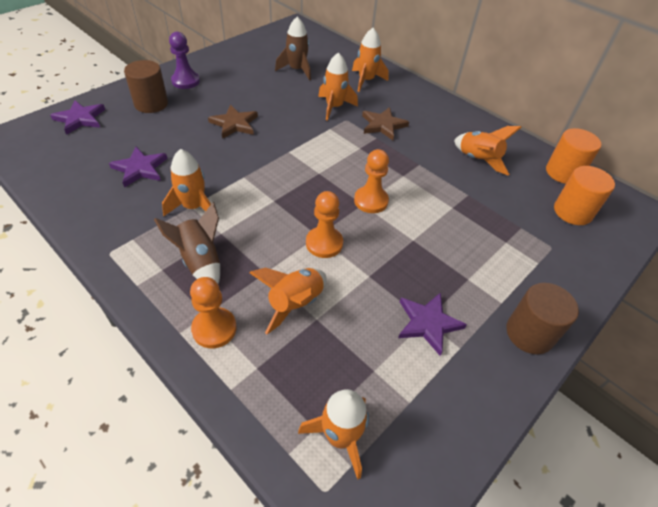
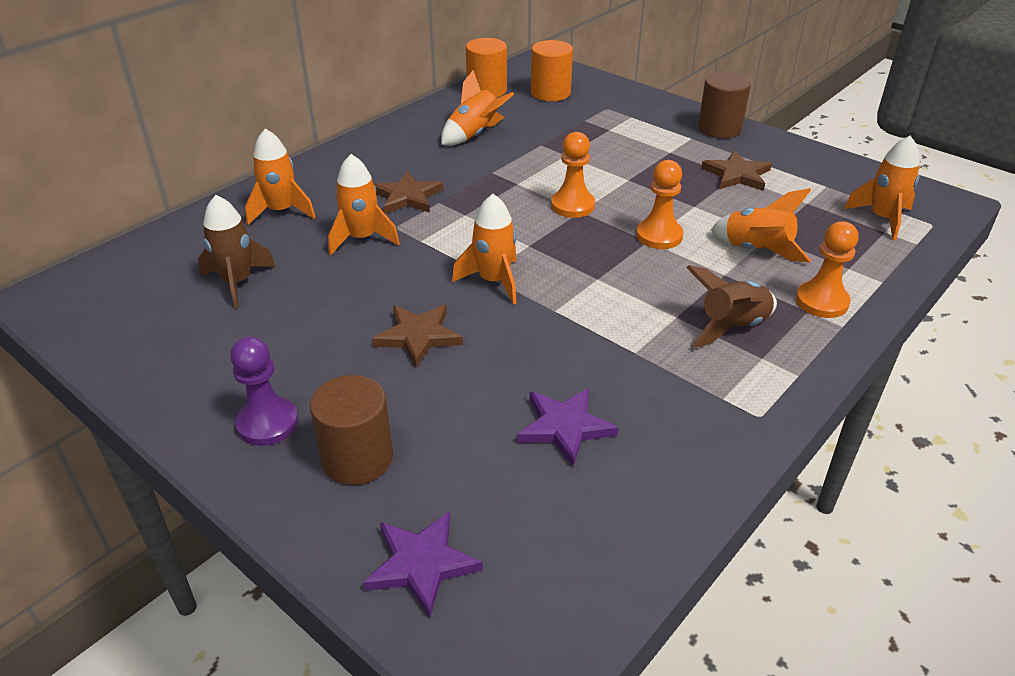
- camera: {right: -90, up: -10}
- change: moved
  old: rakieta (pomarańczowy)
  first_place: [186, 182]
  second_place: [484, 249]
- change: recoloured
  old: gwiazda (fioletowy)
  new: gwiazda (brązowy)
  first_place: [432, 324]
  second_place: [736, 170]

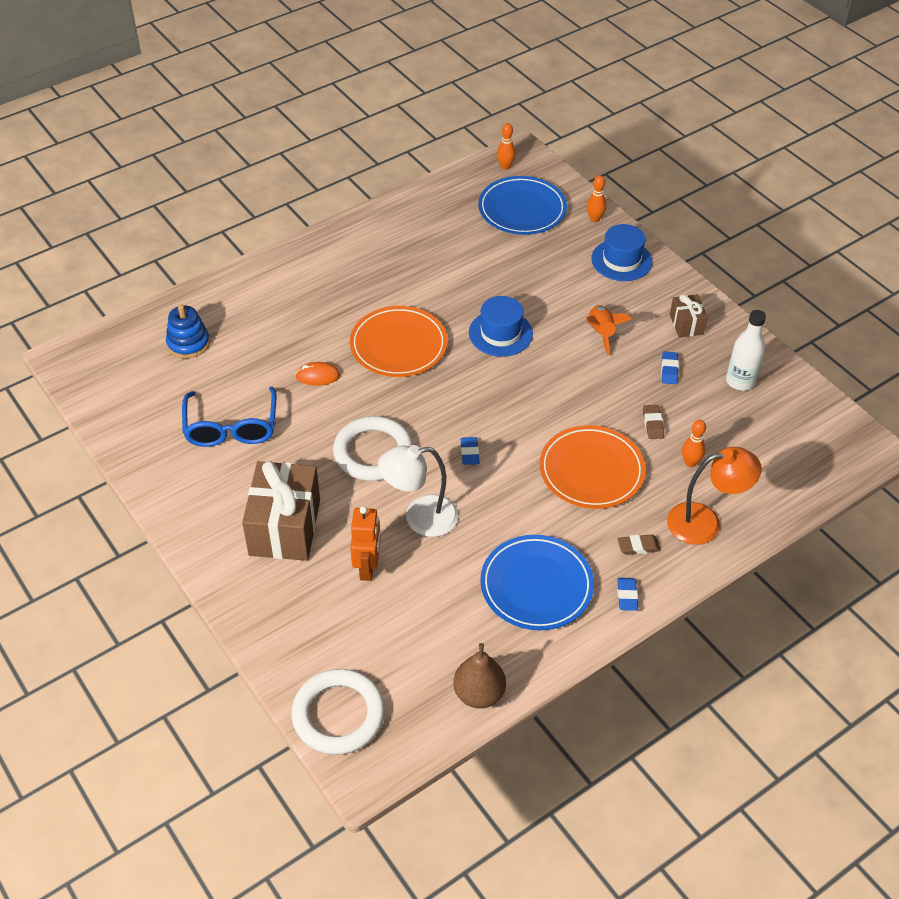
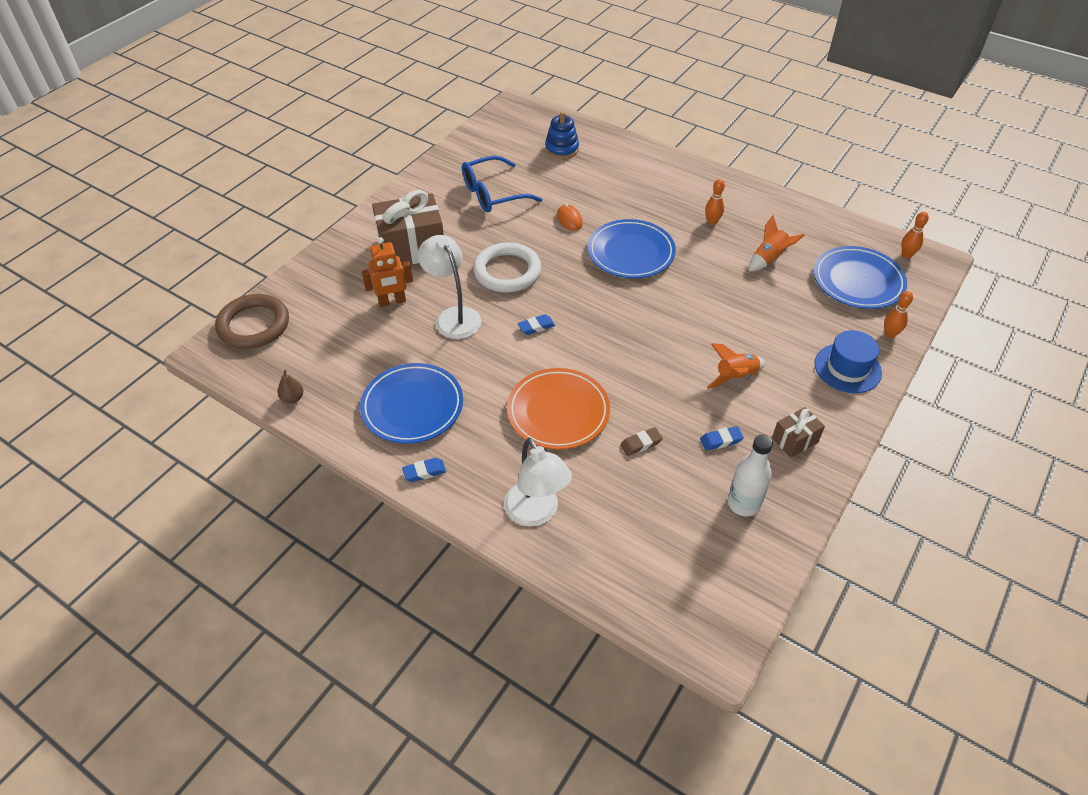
- camera: {right: 70, up: 0}
- change: recoloured
  old: pierścień (biały)
  new: pierścień (brązowy)
  first_place: [338, 712]
  second_place: [252, 321]
- change: resized
  old: gruszka (brązowy)
  first_place: [479, 675]
  second_place: [290, 387]
  factor: 0.57
- change: recoloured
  old: lampka (pomarańczowy)
  new: lampka (biały)
  first_place: [714, 496]
  second_place: [538, 482]
- change: recoloured
  old: talerz (pomarańczowy)
  new: talerz (niebieski)
  first_place: [398, 341]
  second_place: [632, 248]
- change: moved
  old: kręgiel (pomarańczowy)
  first_place: [694, 443]
  second_place: [715, 202]
- change: added
  new: rakieta (pomarańczowy)
  second_place: [777, 243]
- change: removed
  old: kapelusz (niebieski)
  first_place: [501, 326]
- change: removed
  old: gumka do mazania (brązowy)
  first_place: [639, 544]

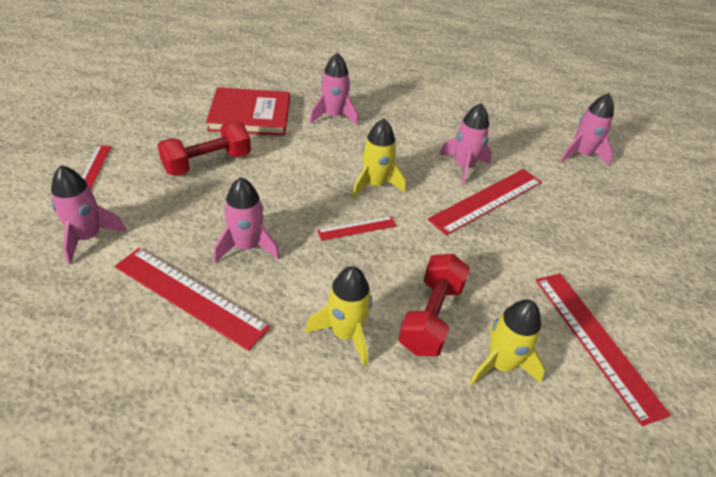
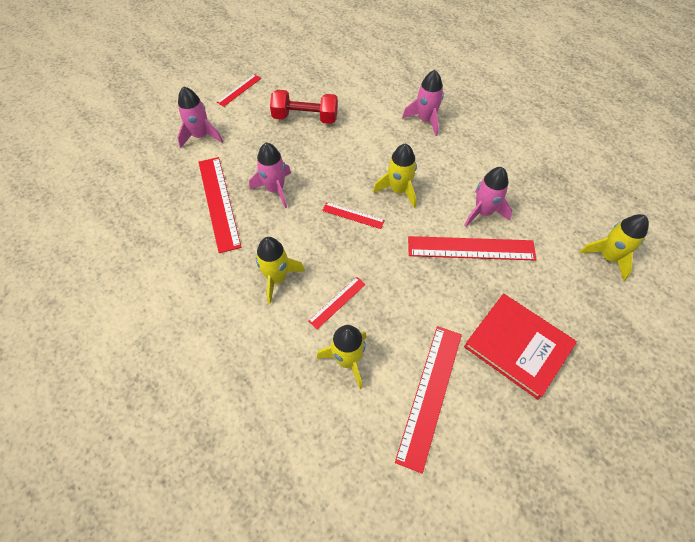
- camera: {right: 45, up: 15}
- change: replaced
  old: hantel (czerwony)
  new: linijka (czerwony)
  first_place: [434, 305]
  second_place: [337, 303]
- change: moved
  old: książka (czerwony)
  first_place: [248, 111]
  second_place: [520, 347]
- change: recoloured
  old: rakieta (różowy)
  new: rakieta (żółty)
  first_place: [587, 129]
  second_place: [614, 247]

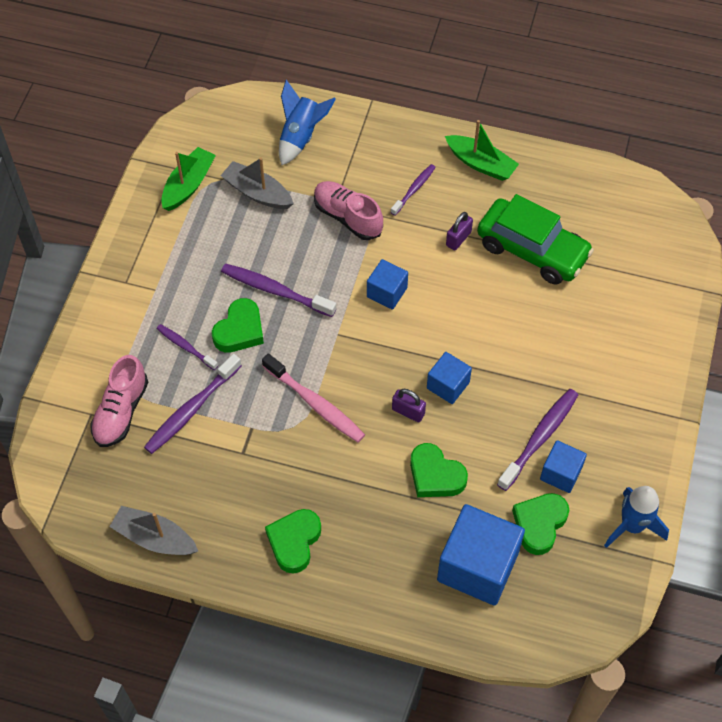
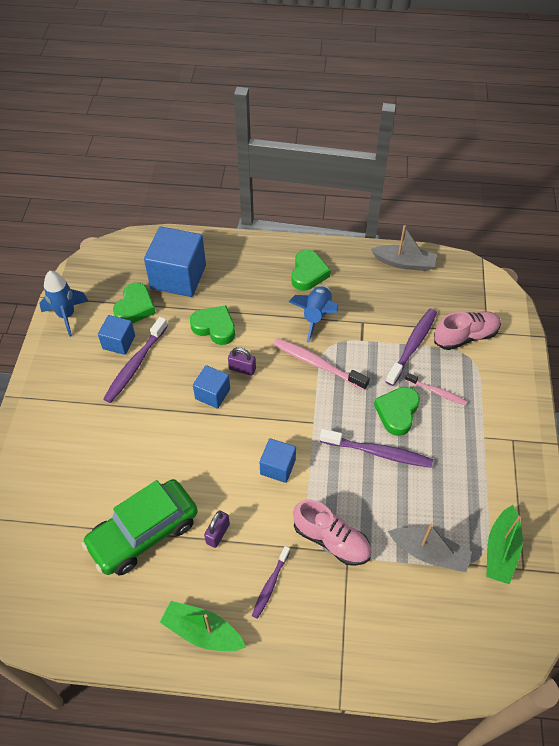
- camera: {right: 170, up: -5}
- change: turned
  old: samochód (zielony)
  first_place: [535, 239]
  second_place: [140, 527]
  degrees: -60
- change: moved
  old: rakieta (niebieski)
  first_place: [307, 122]
  second_place: [313, 314]
- change: recoloured
  old: szczoteczka do zębów (fioletowy)
  new: szczoteczka do zębów (różowy)
  first_place: [187, 347]
  second_place: [436, 389]
- change: turned
  old: but (różowy)
  first_place: [119, 401]
  second_place: [467, 330]
  degrees: 60

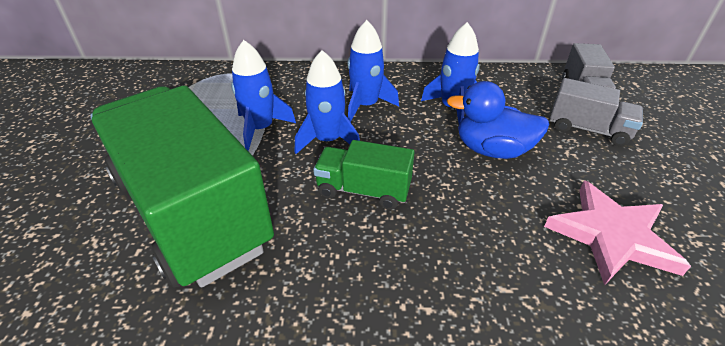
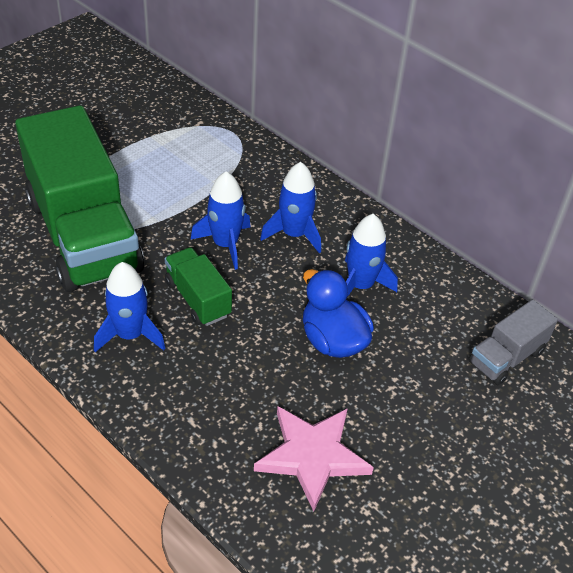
- camera: {right: 40, up: 5}
- change: turned
  old: ciężarówka (zielony)
  first_place: [182, 186]
  second_place: [79, 198]
  degrees: 150
- change: moved
  old: rakieta (niebieski)
  first_place: [263, 95]
  second_place: [129, 307]
- change: removed
  old: ciężarówka (szary)
  first_place: [596, 112]

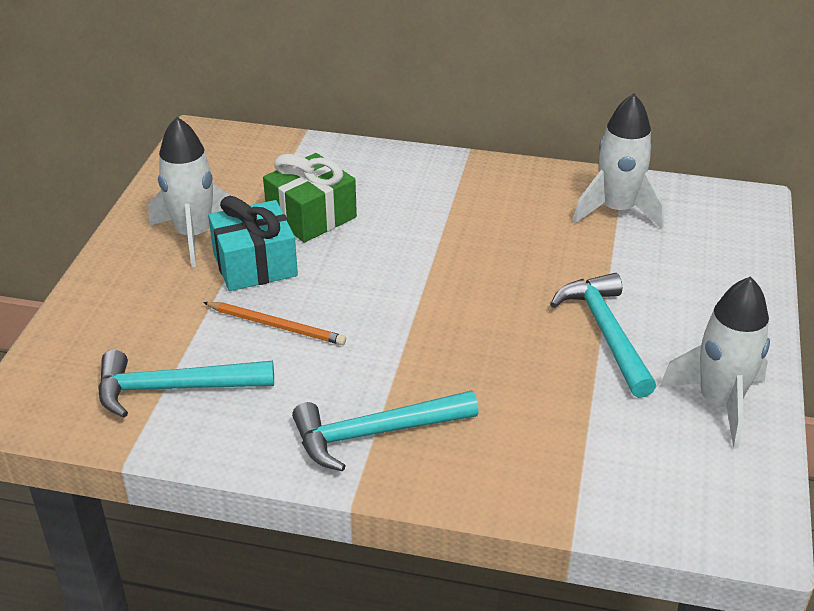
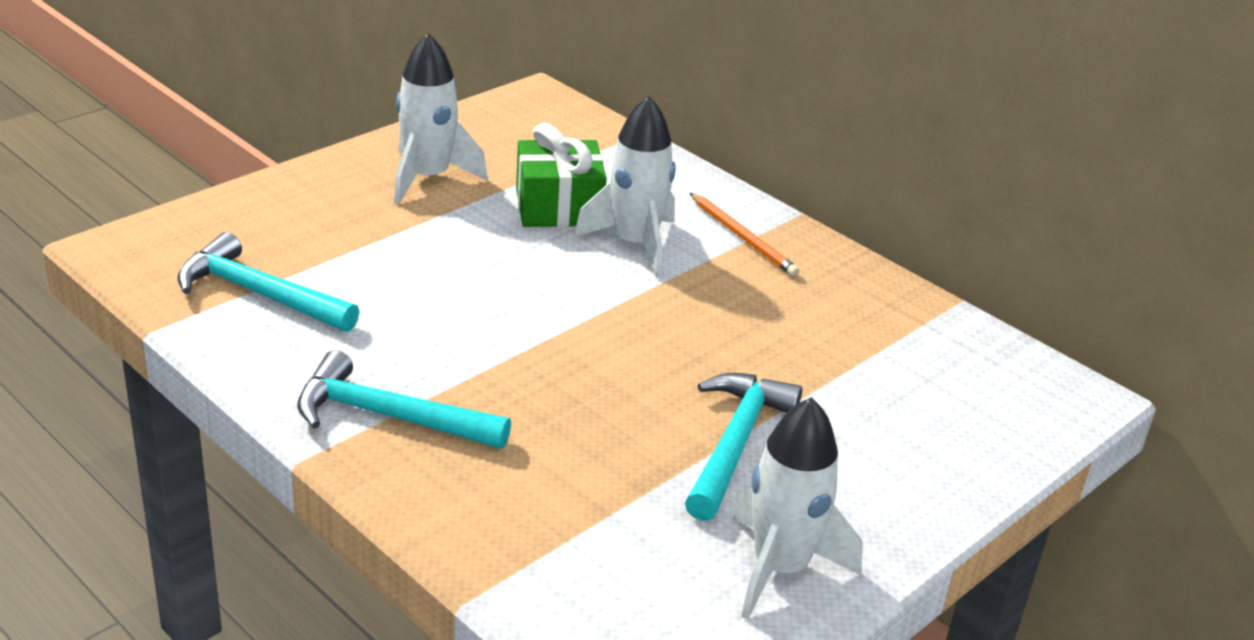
- camera: {right: 30, up: -5}
- change: moved
  old: rakieta (biały)
  first_place: [618, 161]
  second_place: [625, 187]
- change: moved
  old: ołówek (pomarańczowy)
  first_place: [274, 323]
  second_place: [744, 235]
- change: removed
  old: prezent (turkusowy)
  first_place: [253, 243]

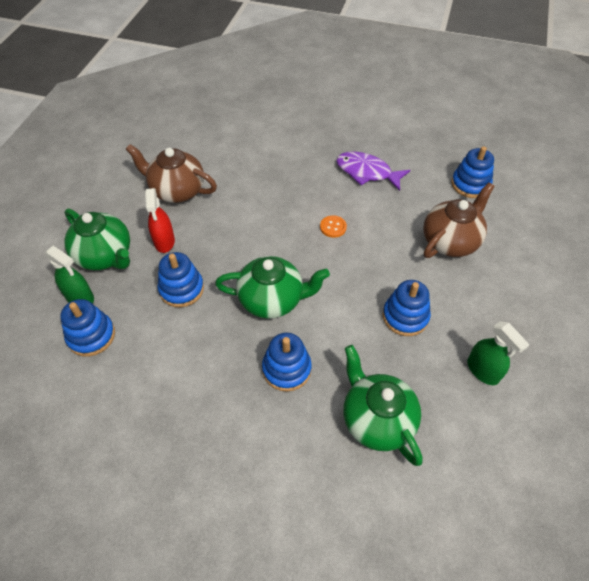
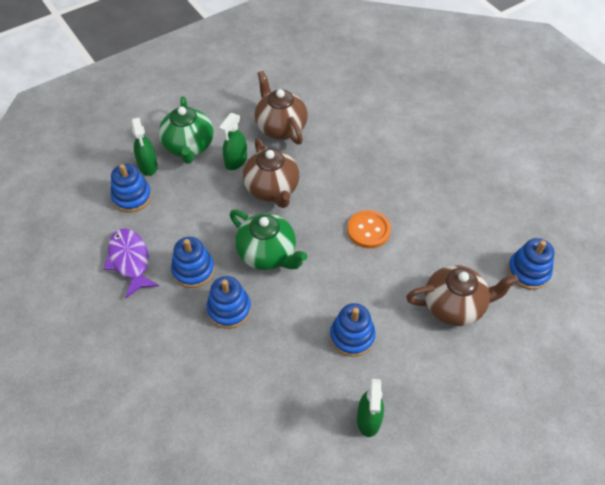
- camera: {right: 40, up: 0}
- change: moved
  old: ryba (fioletowy)
  first_place: [373, 171]
  second_place: [131, 263]
- change: moved
  old: zabawka nakładanka (niebieski)
  first_place: [181, 279]
  second_place: [193, 262]
- change: recoloured
  old: spryskiwacz (czerwony)
  new: spryskiwacz (zielony)
  first_place: [160, 220]
  second_place: [233, 141]
- change: added
  new: imbryk (brązowy)
  second_place: [271, 173]
- change: resized
  old: guzik (pomarańczowy)
  first_place: [333, 226]
  second_place: [369, 229]
  factor: 1.64
- change: removed
  old: imbryk (zielony)
  first_place: [383, 405]

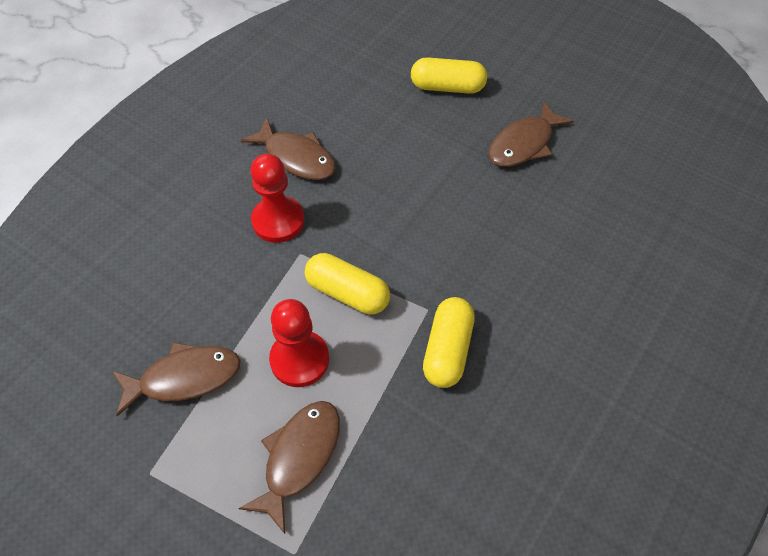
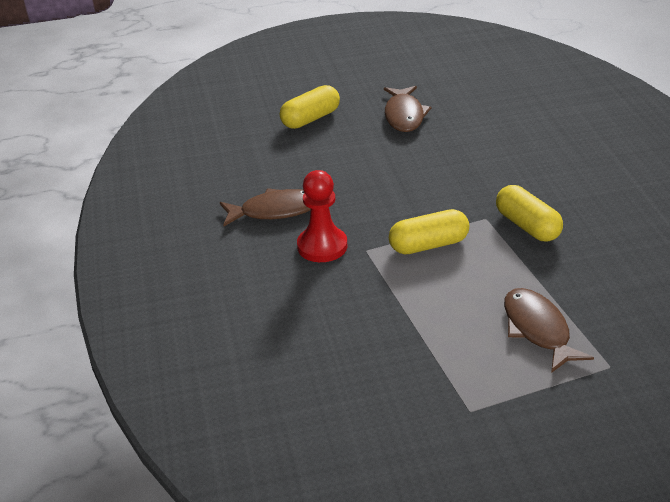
- camera: {right: -45, up: -20}
- change: removed
  old: ryba (brązowy)
  first_place: [176, 379]
- change: removed
  old: pionek (czerwony)
  first_place: [299, 343]

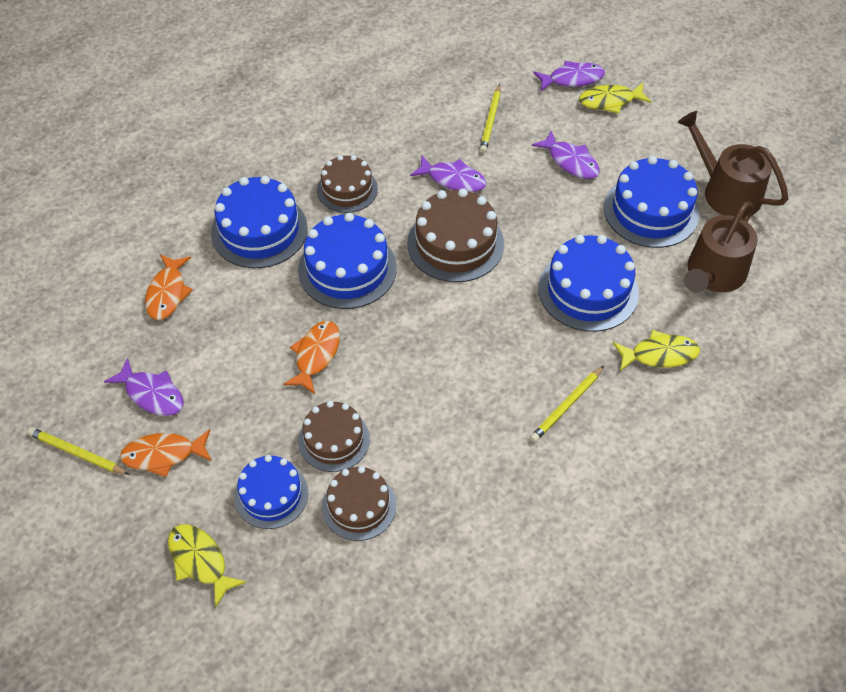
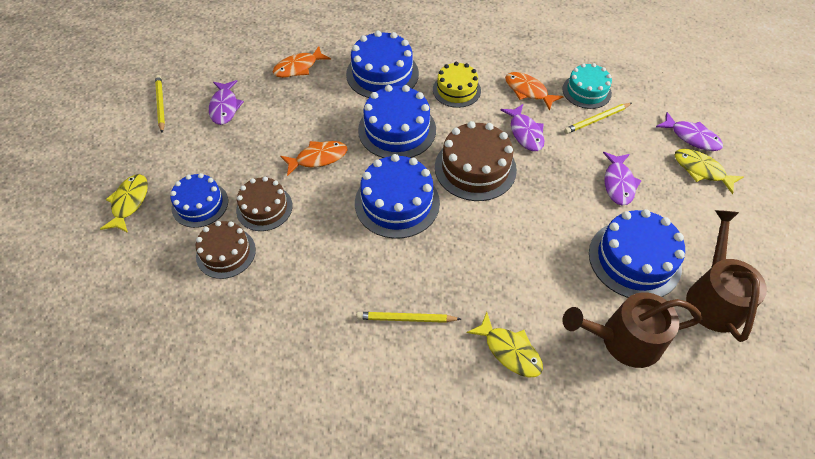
- camera: {right: 50, up: 0}
- change: moved
  old: tort (niebieski)
  first_place: [589, 283]
  second_place: [397, 196]
- change: recoloured
  old: tort (brązowy)
  new: tort (żółty)
  first_place: [347, 184]
  second_place: [457, 85]
- change: moved
  old: ryba (pomarańczowy)
  first_place: [166, 453]
  second_place: [534, 91]
- change: added
  new: tort (turkusowy)
  second_place: [587, 86]

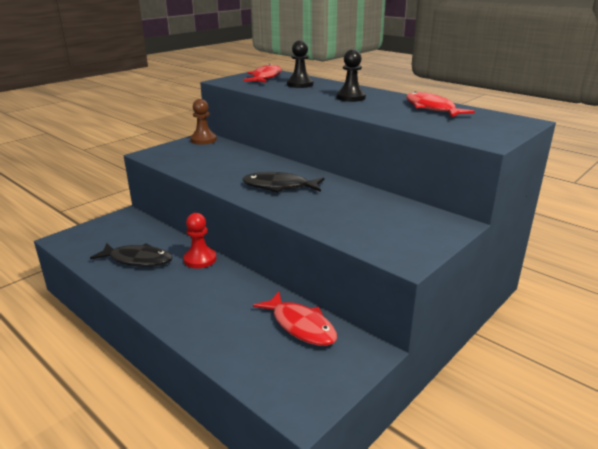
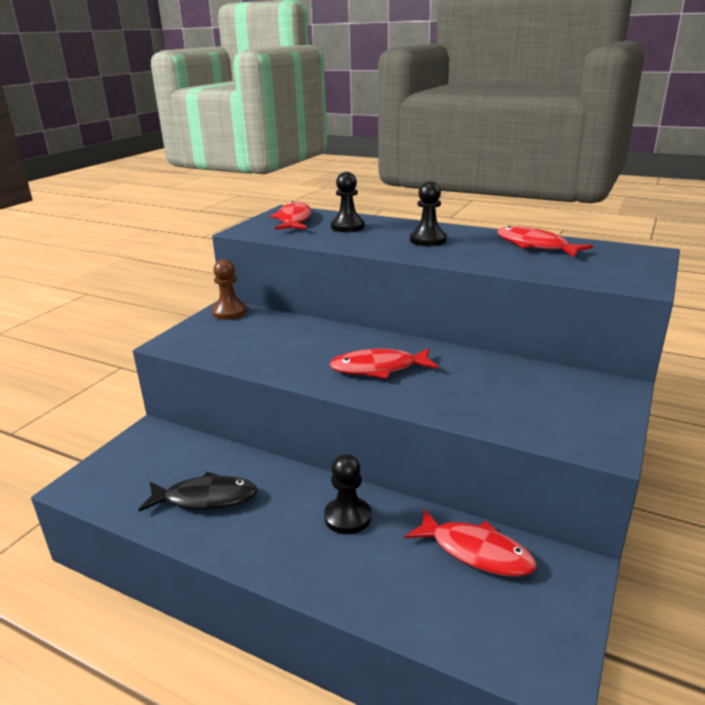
- camera: {right: -15, up: 0}
- change: added
  new: pionek (czarny)
  second_place: [347, 494]
- change: recoloured
  old: ryba (czarny)
  new: ryba (czerwony)
  first_place: [283, 182]
  second_place: [384, 363]
- change: removed
  old: pionek (czerwony)
  first_place: [199, 240]

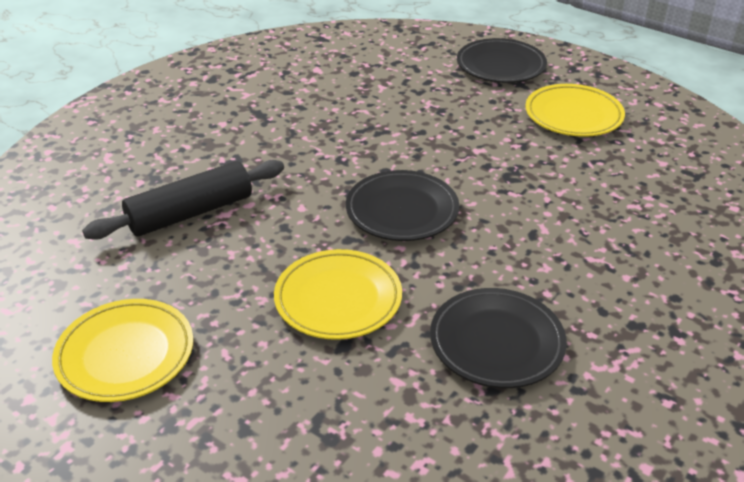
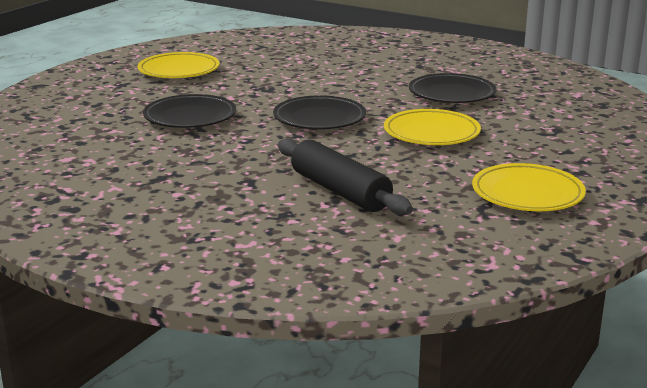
- camera: {right: -95, up: -15}
- change: moved
  old: talerz (czarny)
  first_place: [502, 60]
  second_place: [189, 111]

